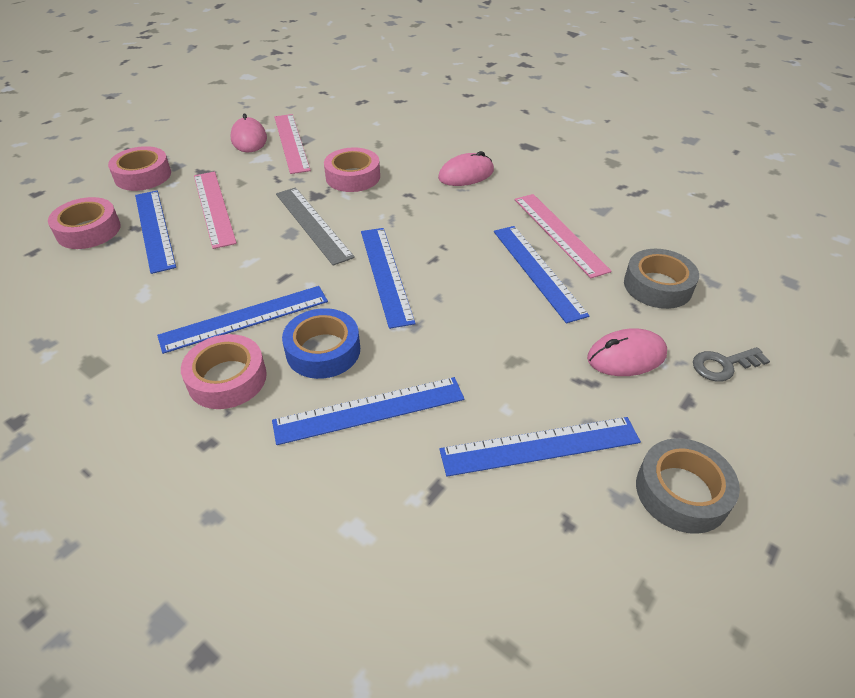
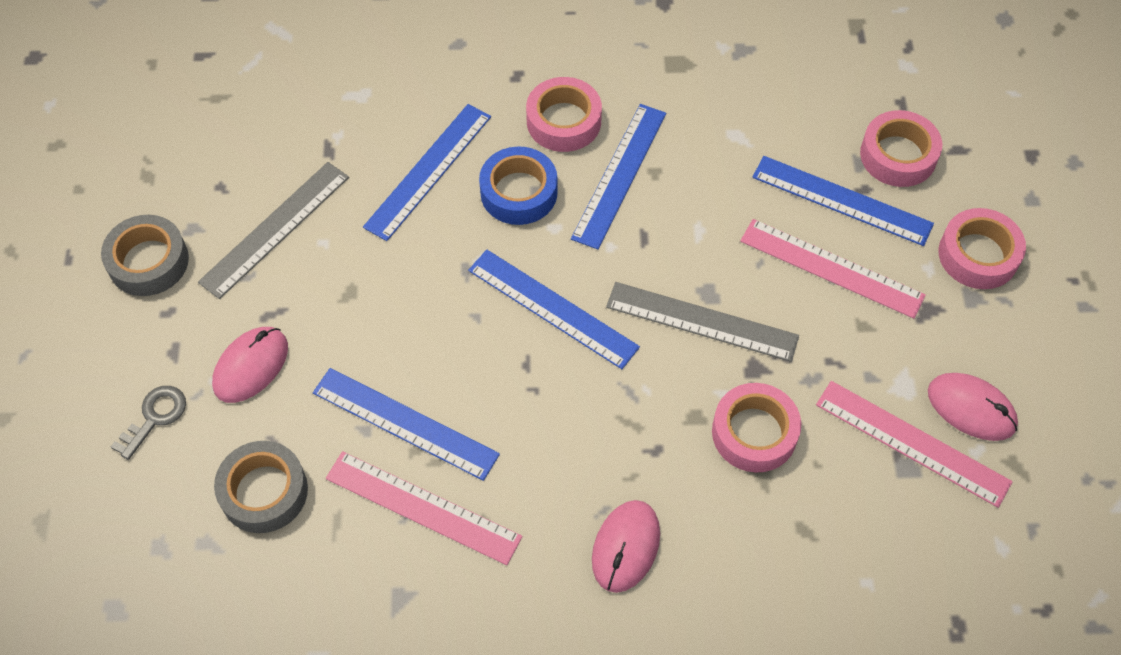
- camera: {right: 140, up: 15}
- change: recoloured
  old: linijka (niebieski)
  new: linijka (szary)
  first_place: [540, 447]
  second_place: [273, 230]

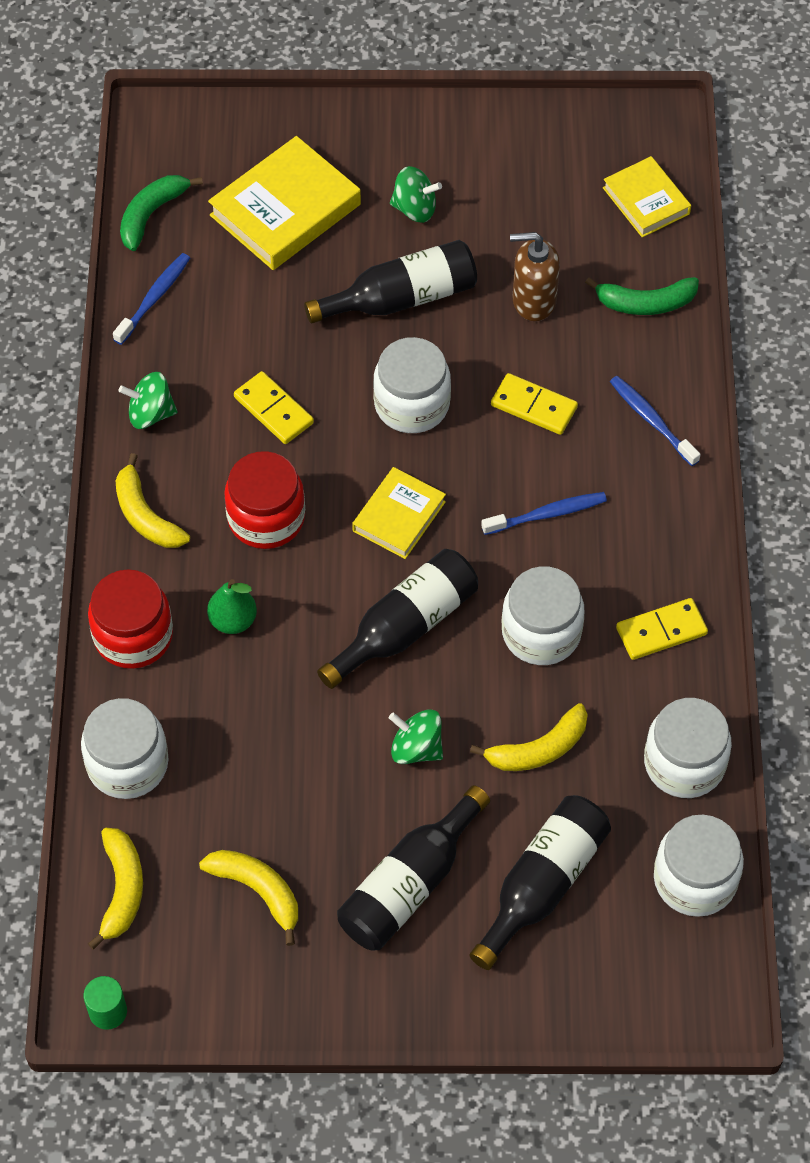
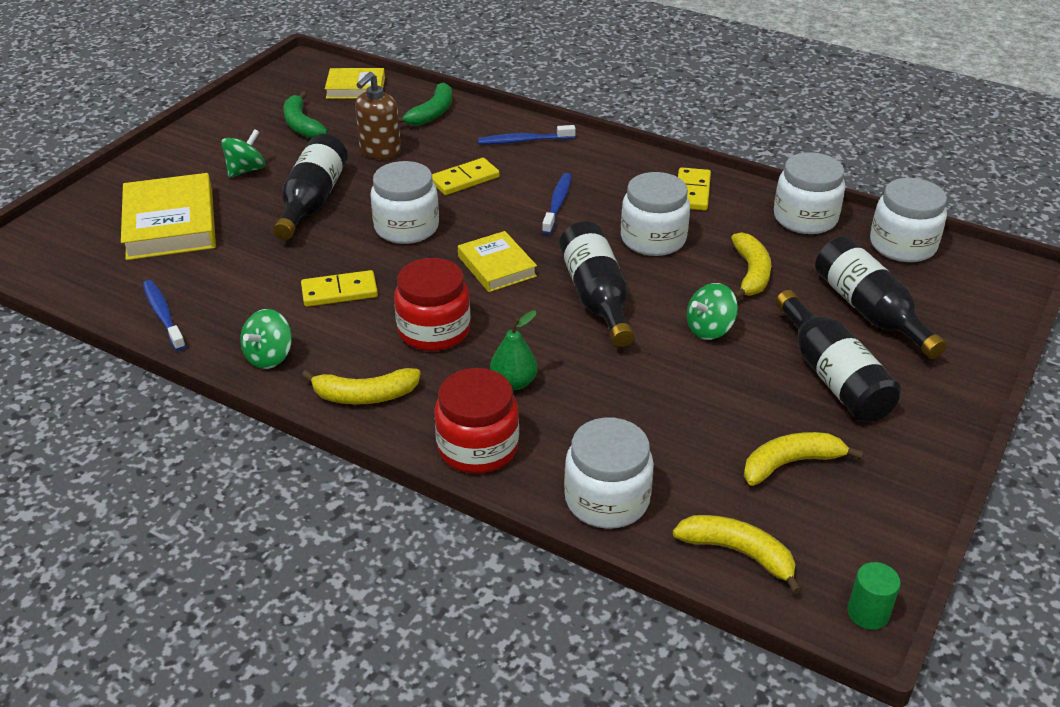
- camera: {right: -60, up: -20}
- change: moved
  old: banan (zielony)
  first_place: [161, 213]
  second_place: [305, 114]

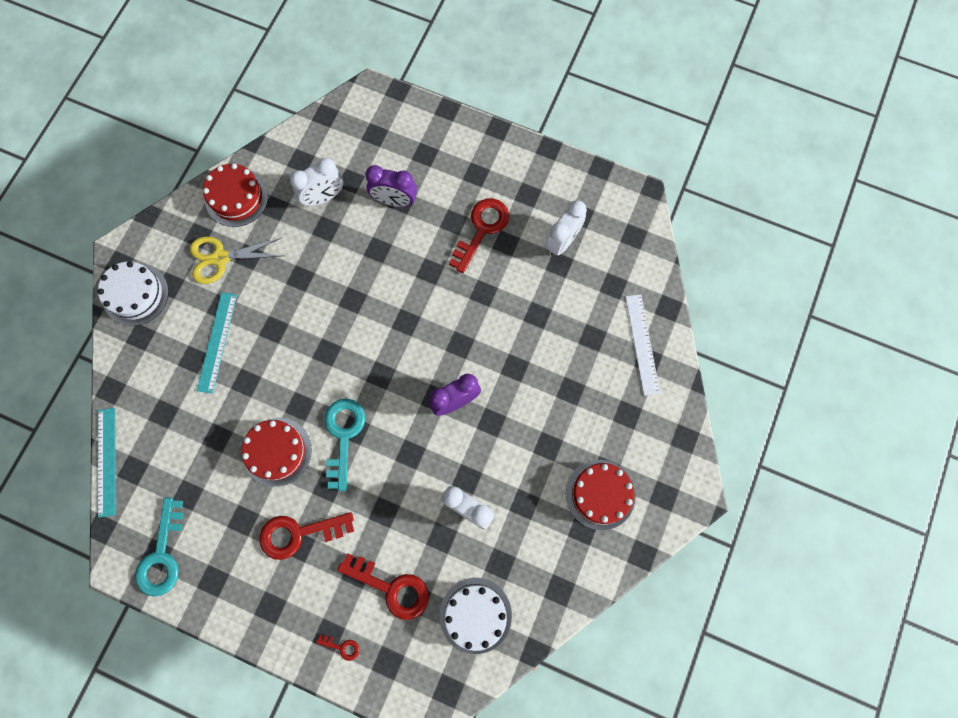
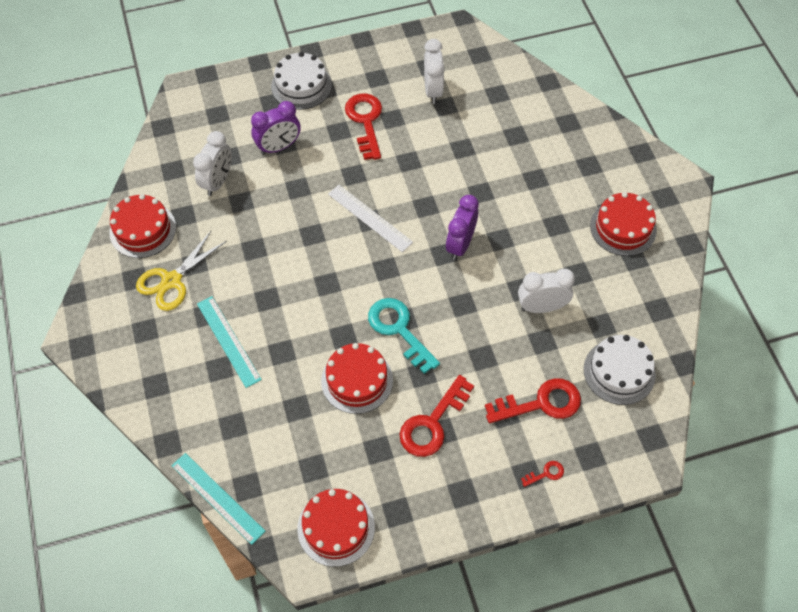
- camera: {right: -40, up: -15}
- change: moved
  old: tort (biały)
  first_place: [133, 294]
  second_place: [301, 81]
- change: replaced
  old: klucz (turkusowy)
  new: tort (czerwony)
  first_place: [159, 547]
  second_place: [336, 528]
- change: moved
  old: linijka (biały)
  first_place: [642, 345]
  second_place: [370, 218]

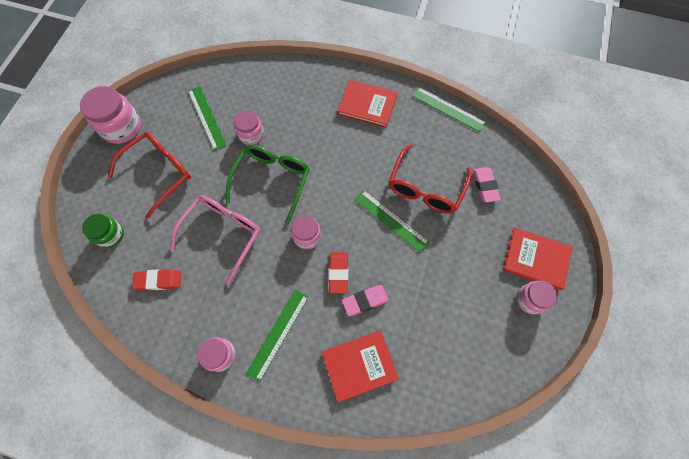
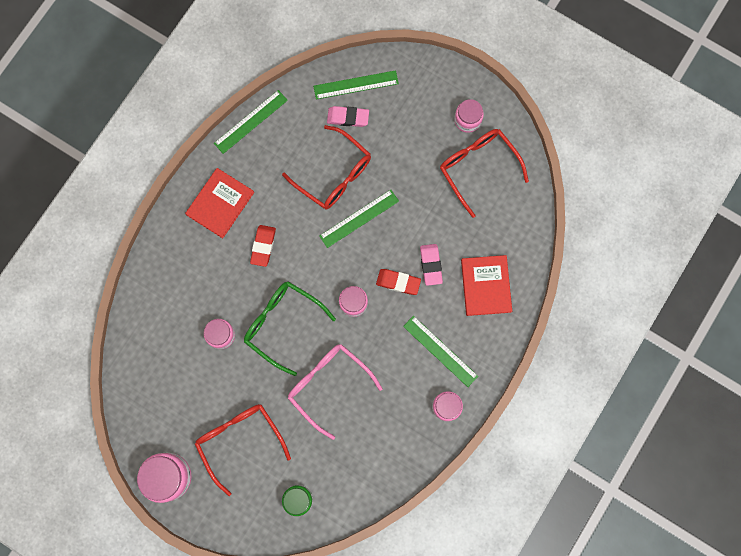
- camera: {right: -75, up: 10}
- change: moved
  old: gumka do mazania (czerwony)
  first_place: [156, 280]
  second_place: [263, 246]
- change: moved
  old: linijka (zielony)
  first_place: [207, 118]
  second_place: [356, 84]
- change: added
  new: okulary (czerwony)
  second_place: [484, 173]
- change: removed
  old: książka (czerwony)
  first_place: [537, 259]

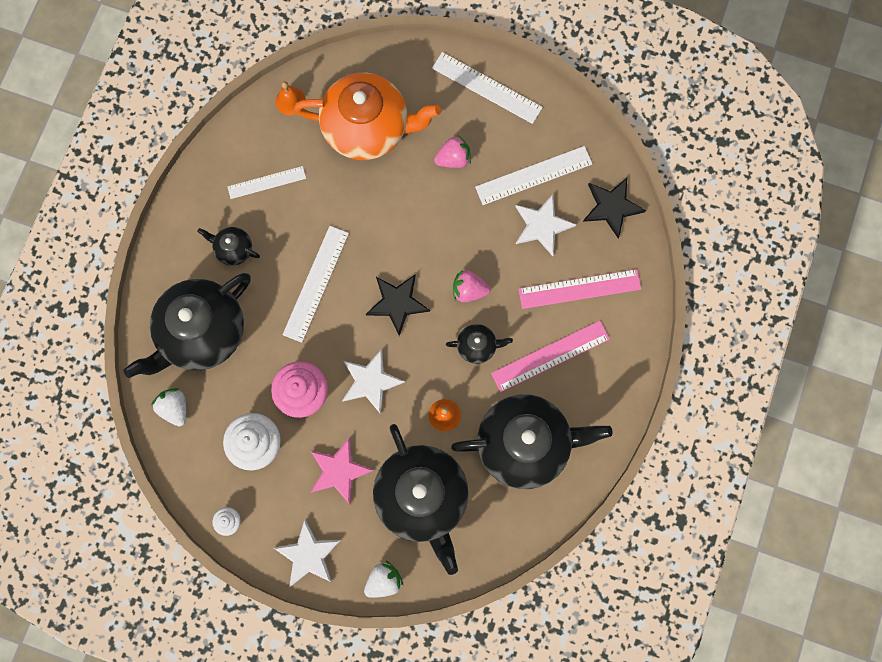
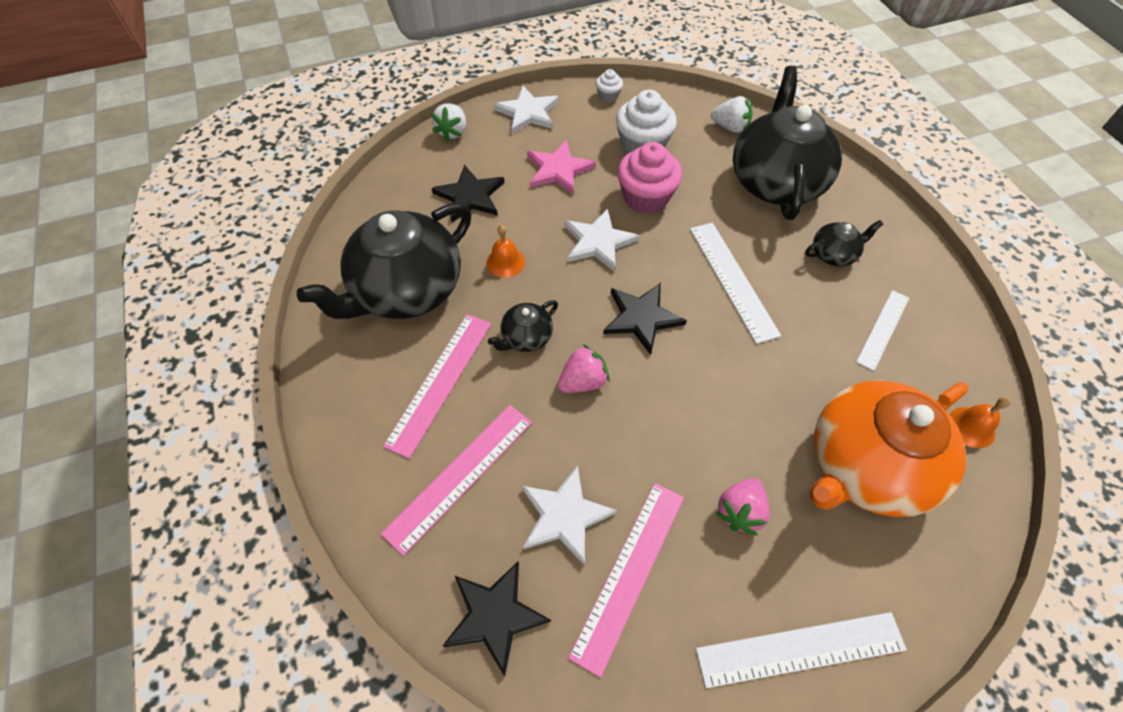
- camera: {right: 140, up: -20}
- change: replaced
  old: imbryk (czarny)
  new: gwiazda (czarny)
  first_place: [420, 499]
  second_place: [468, 193]
- change: recoloured
  old: linijka (biały)
  new: linijka (różowy)
  first_place: [533, 175]
  second_place: [626, 580]

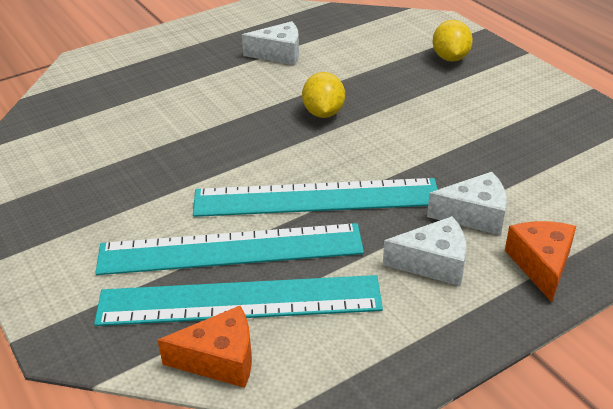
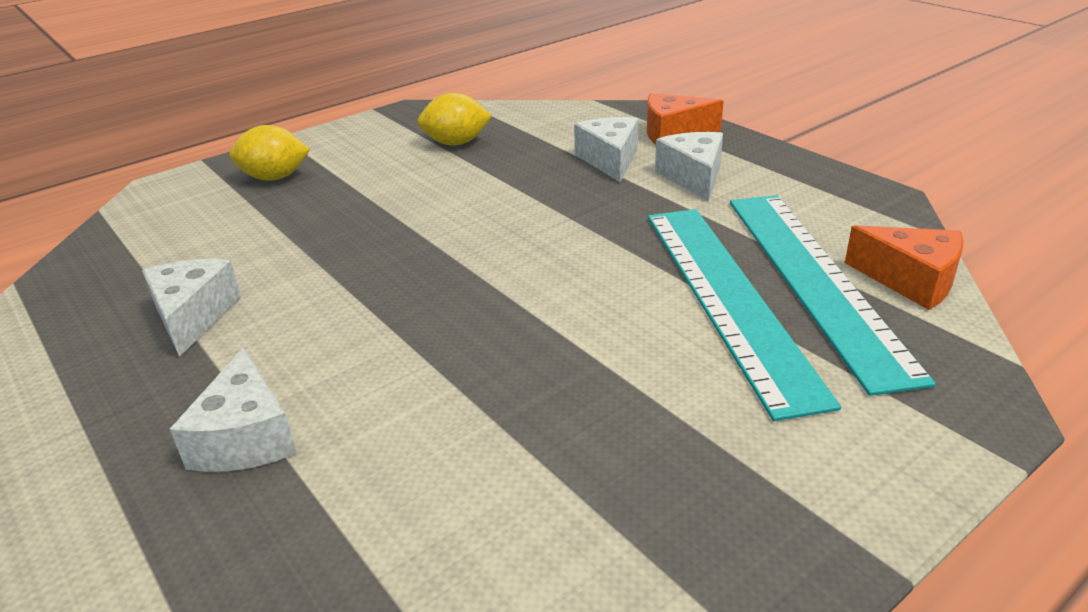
- camera: {right: -95, up: -5}
- change: added
  new: ser (biały)
  second_place: [233, 410]
- change: moved
  old: cytryna (żółty)
  first_place: [323, 95]
  second_place: [454, 119]
- change: turned
  old: ser (pomarańczowy)
  first_place: [204, 347]
  second_place: [904, 267]
  degrees: 135
- change: removed
  old: linijka (turkusowy)
  first_place: [315, 197]

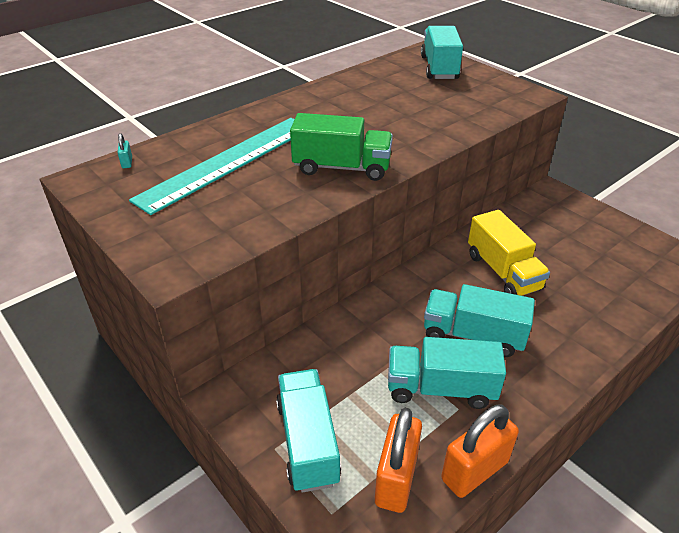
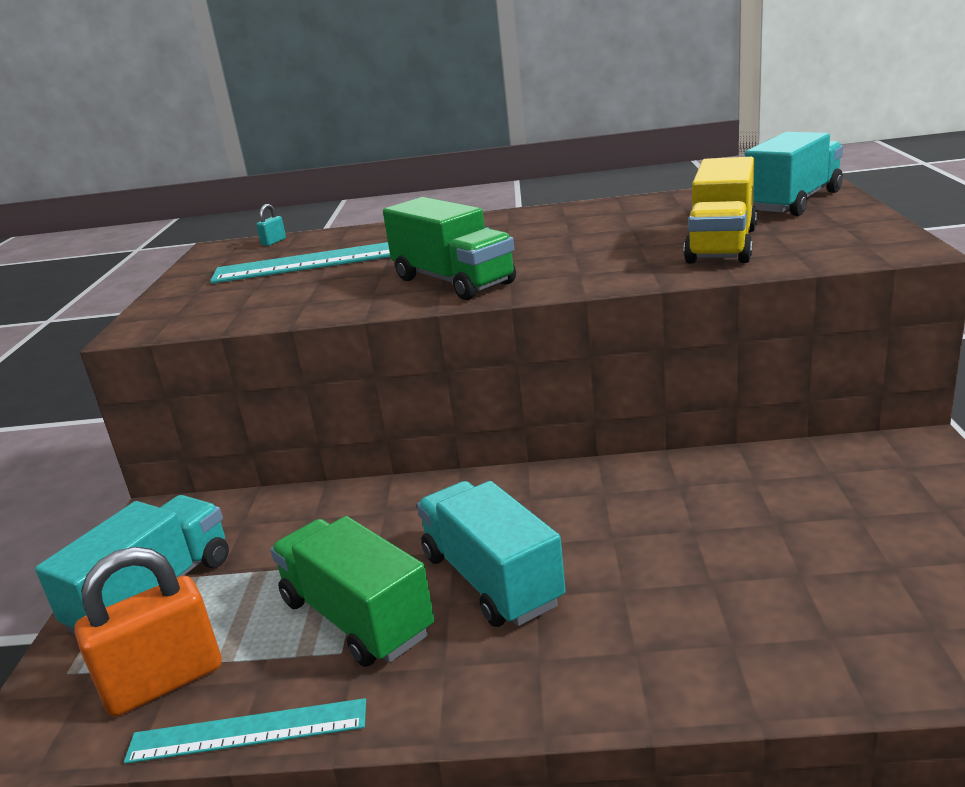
- camera: {right: 45, up: -15}
- change: replaced
  old: kłódka (pomarańczowy)
  new: linijka (turkusowy)
  first_place: [480, 451]
  second_place: [245, 731]
- change: recoloured
  old: ciężarówka (turkusowy)
  new: ciężarówka (zielony)
  first_place: [447, 373]
  second_place: [352, 591]
- change: moved
  old: ciężarówka (żółty)
  first_place: [509, 253]
  second_place: [720, 210]

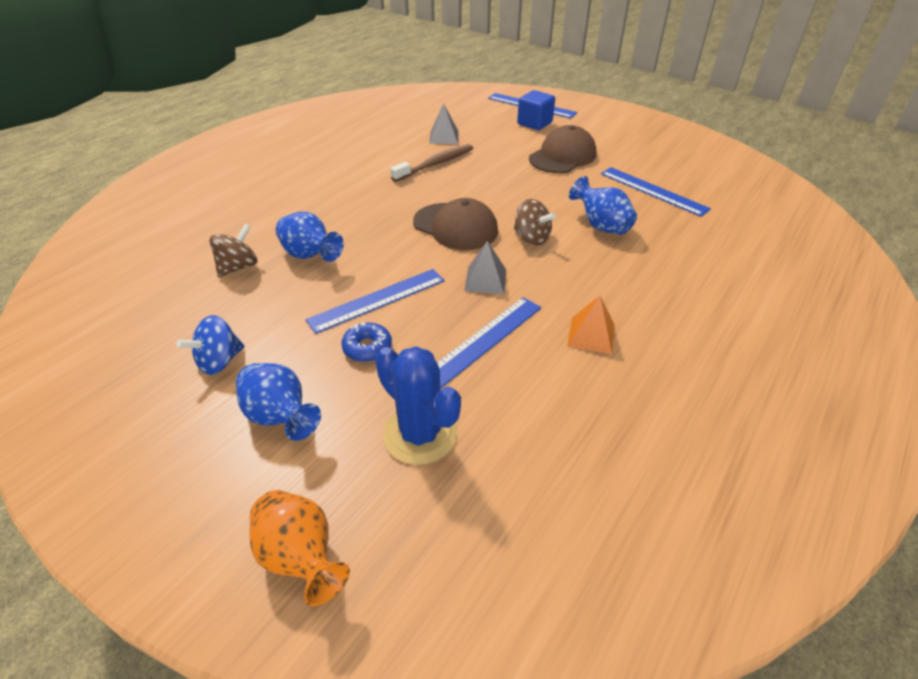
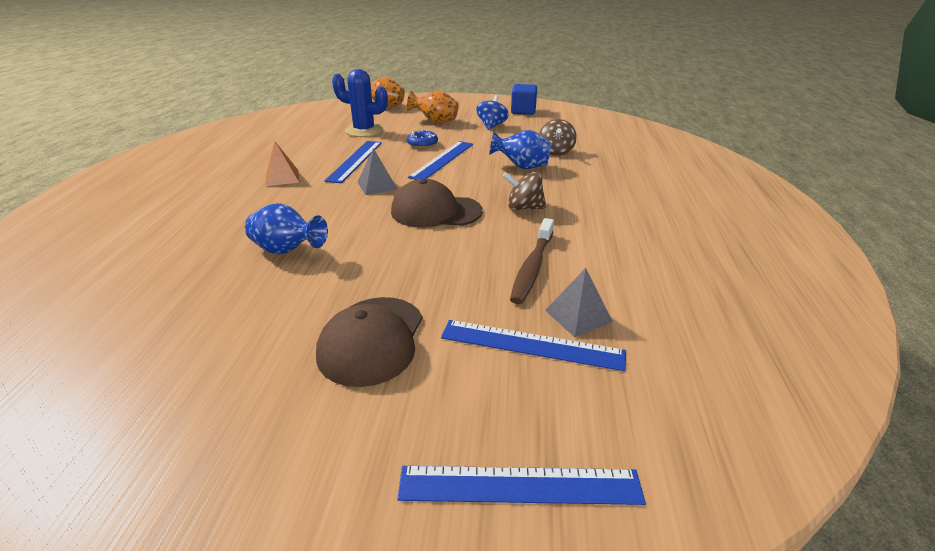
- camera: {right: 150, up: -10}
- change: recoloured
  old: wazon (niebieski)
  new: wazon (pomarańczowy)
  first_place: [278, 402]
  second_place: [433, 106]
- change: moved
  old: linijka (niebieski)
  first_place: [656, 192]
  second_place: [533, 345]
- change: moved
  old: bączek (brązowy)
  first_place: [535, 222]
  second_place: [524, 191]
- change: moved
  old: sześcian (niebieski)
  first_place: [536, 110]
  second_place: [524, 99]

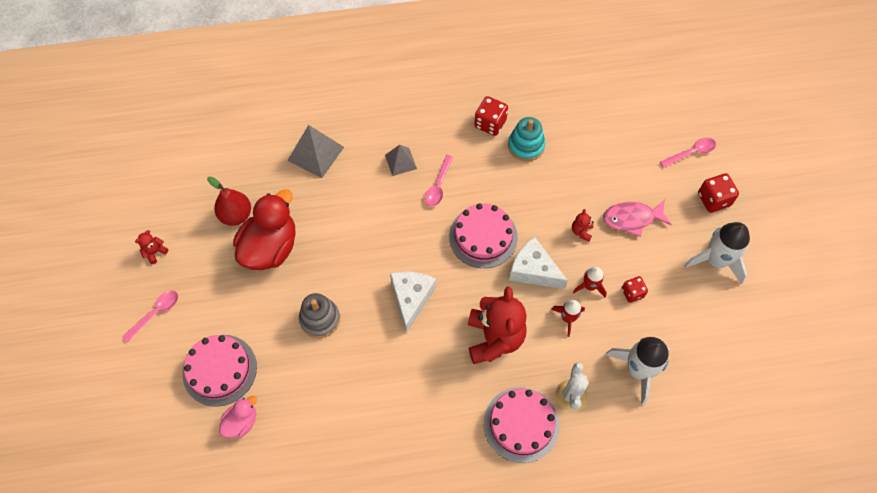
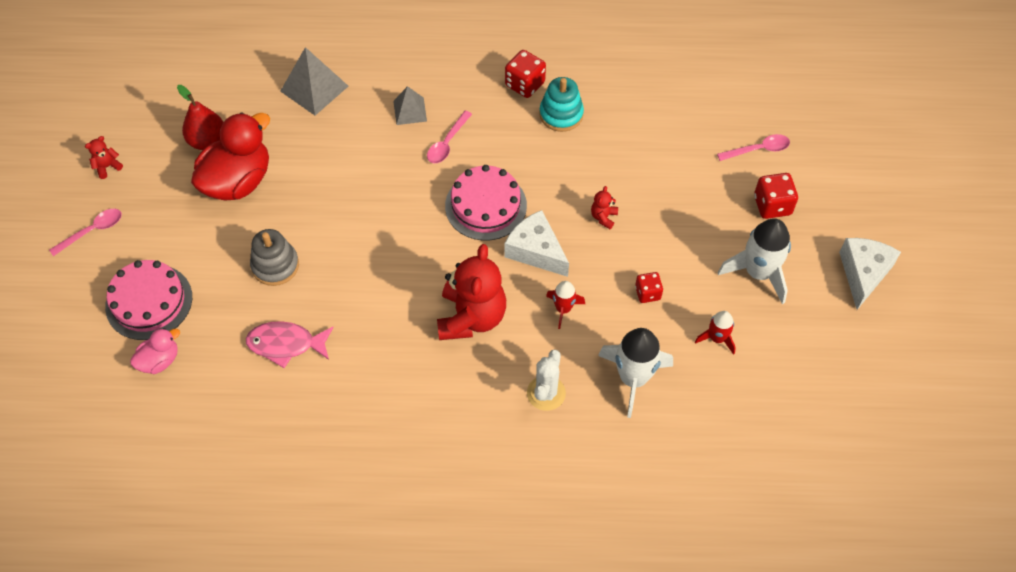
- camera: {right: 10, up: -5}
- change: moved
  old: ryba (różowy)
  first_place: [637, 218]
  second_place: [290, 344]
- change: moved
  old: rakieta (czerwony)
  first_place: [590, 282]
  second_place: [715, 333]
- change: moved
  old: ser (biały)
  first_place: [413, 302]
  second_place: [870, 274]
- change: removed
  old: tort (różowy)
  first_place: [522, 425]

